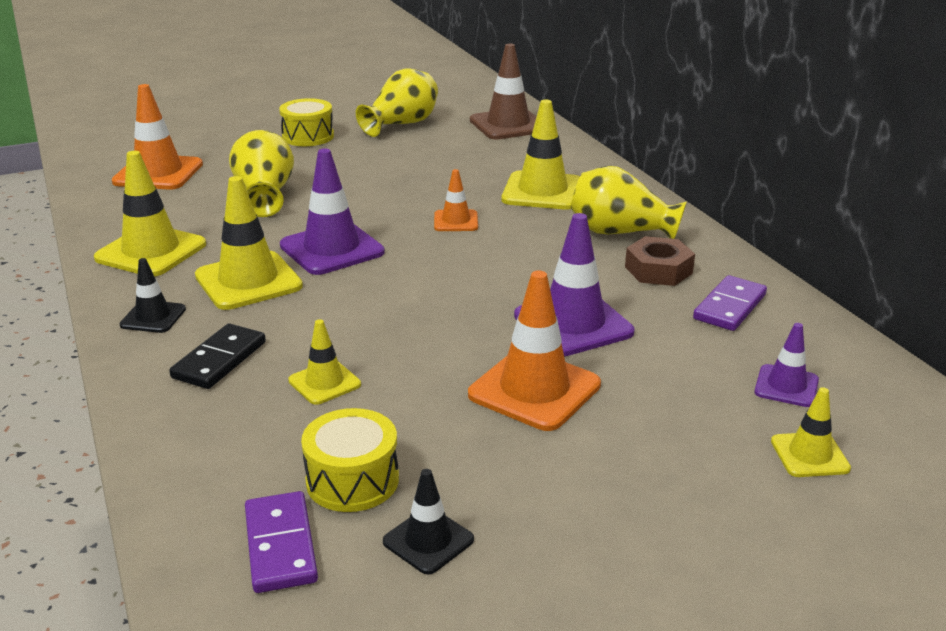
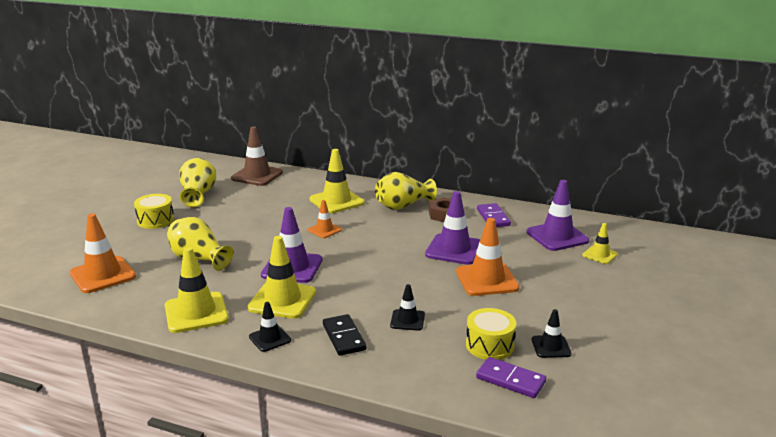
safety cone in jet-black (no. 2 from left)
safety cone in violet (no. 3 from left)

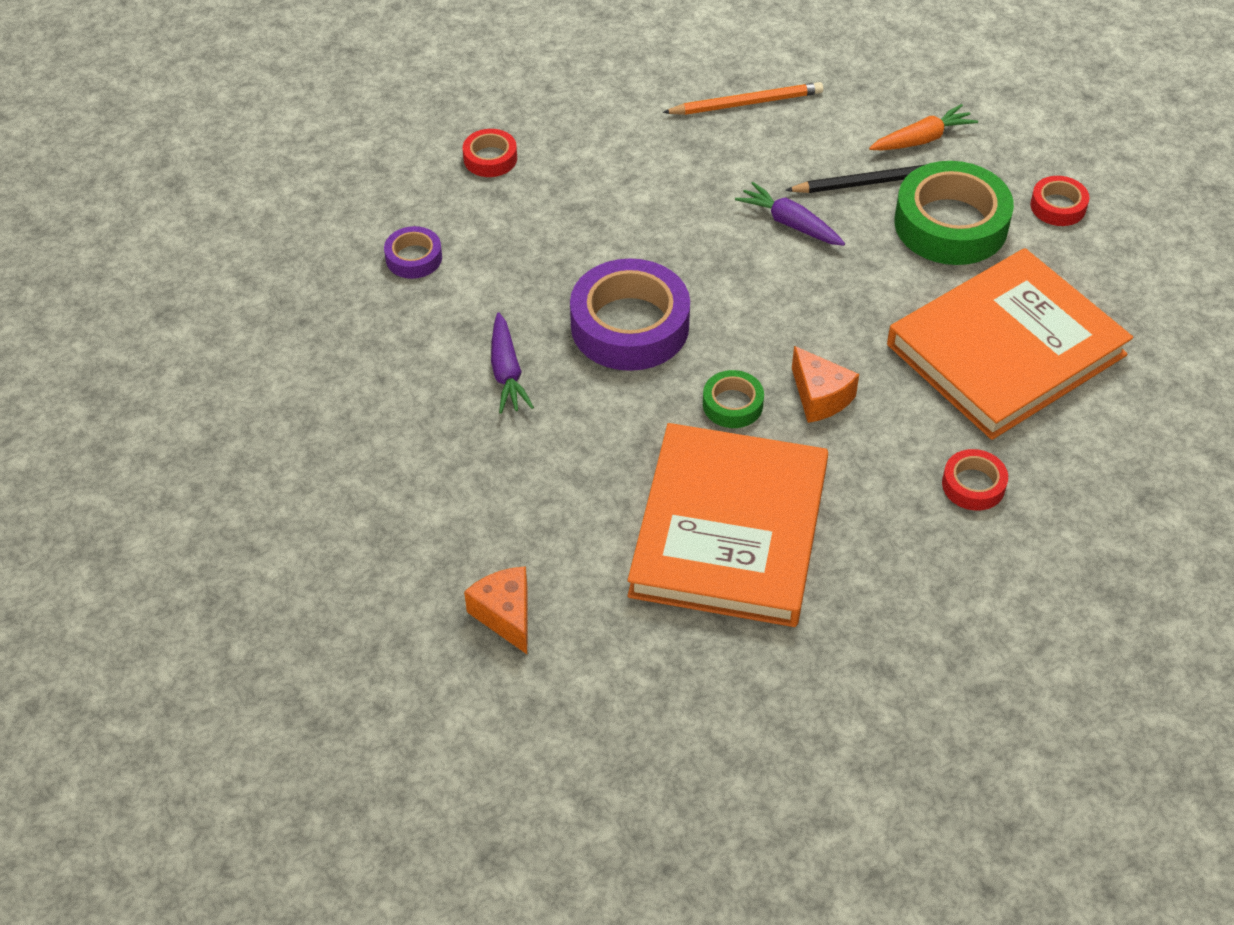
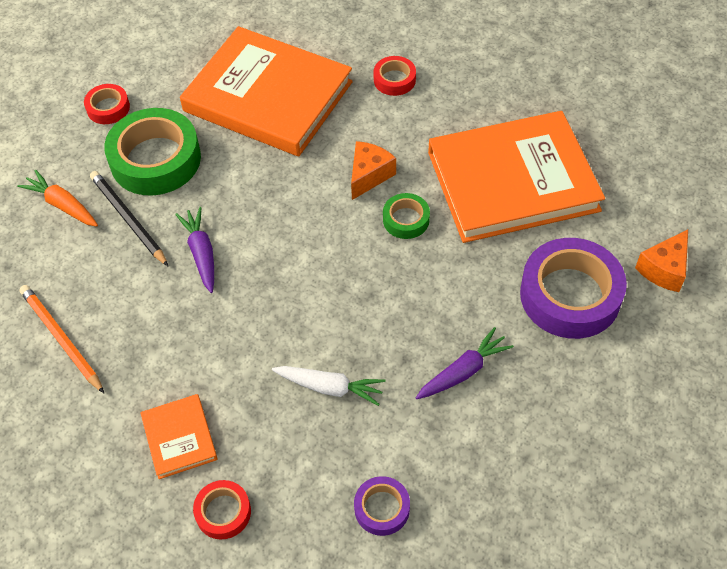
roll of tape in violet (no. 2 from left)
toy carrot in violet (no. 1 from left)
hardback in bright orange (no. 1 from left)
toy carrot in snow-white

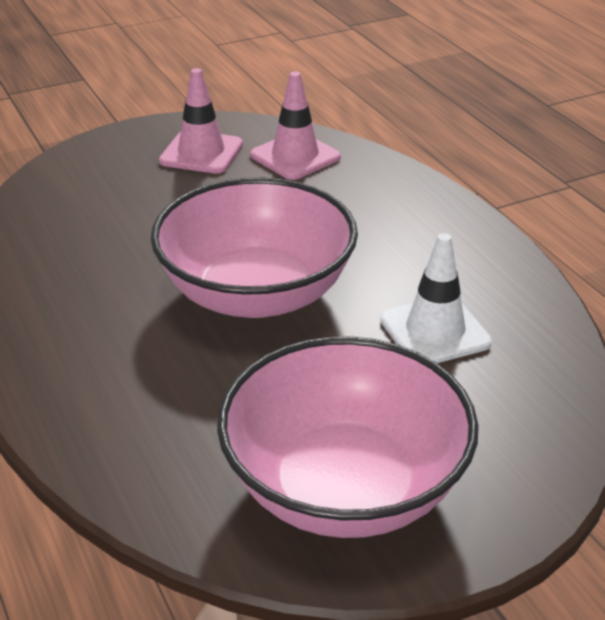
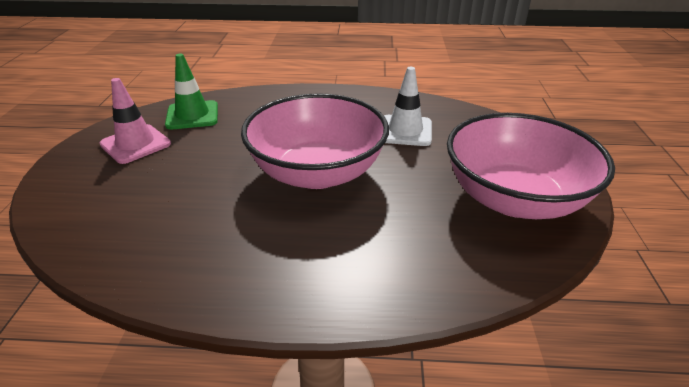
safety cone in emerald

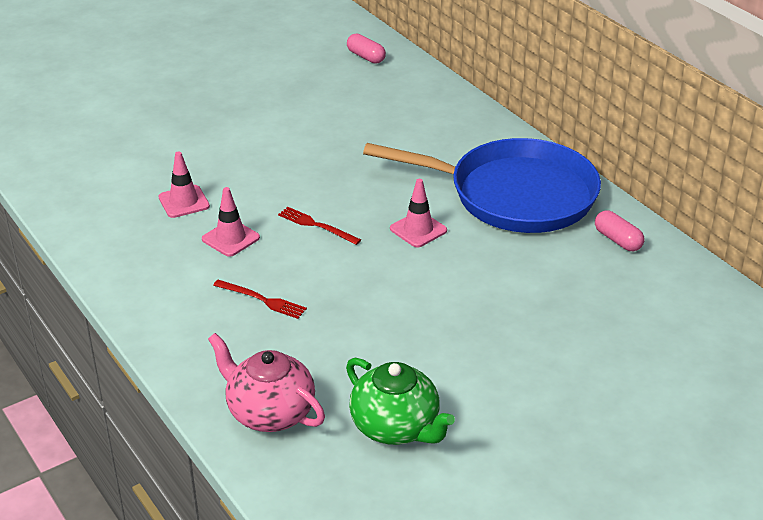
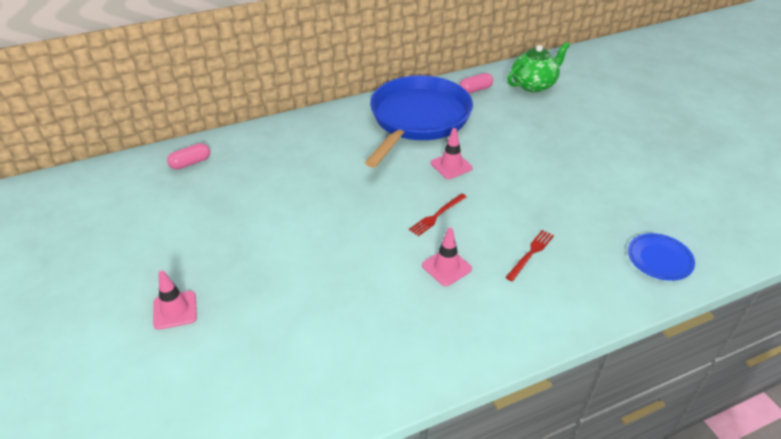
safety cone in rose-pink (no. 1 from left)
plate in blue
tea pot in emerald

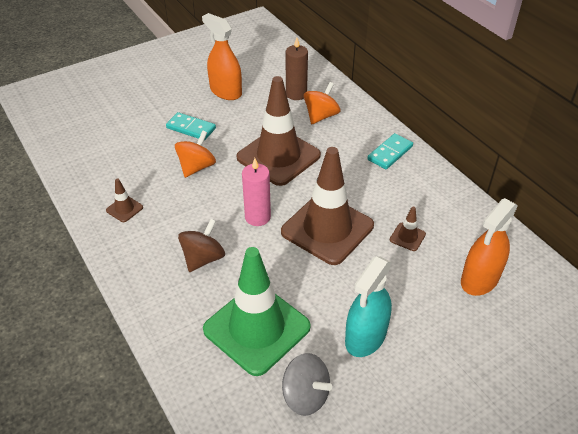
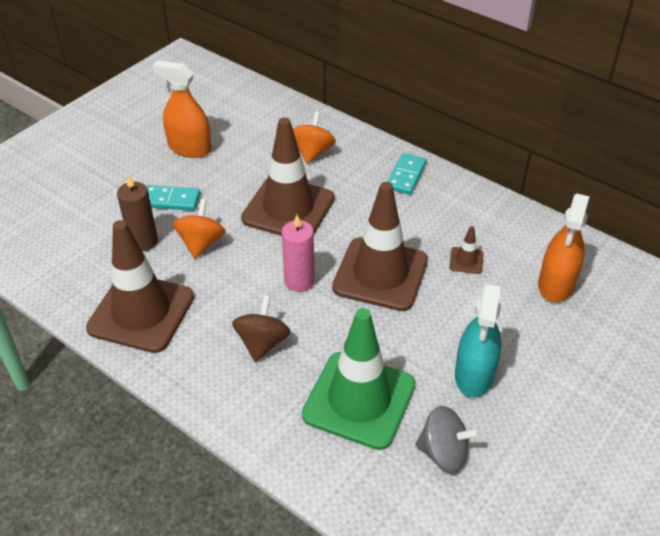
safety cone in dark brown (no. 1 from left)
pillar candle in dark brown

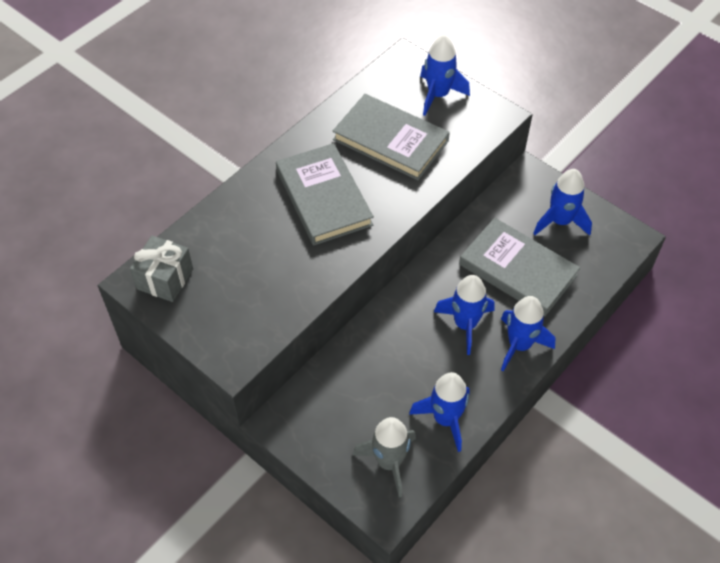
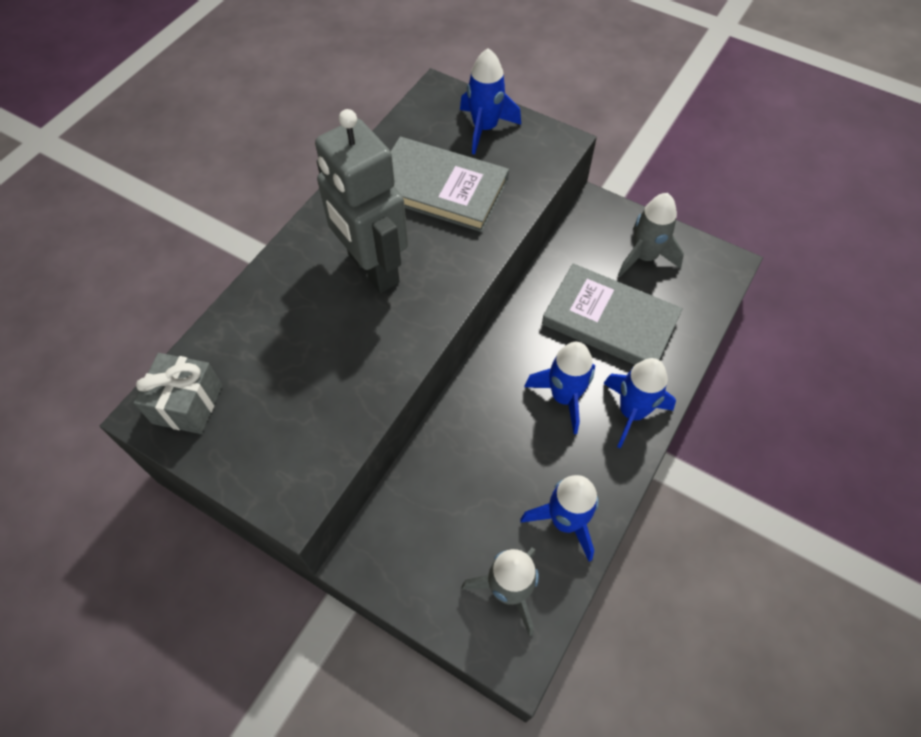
robot in ash-grey
rocket in ash-grey (no. 2 from left)

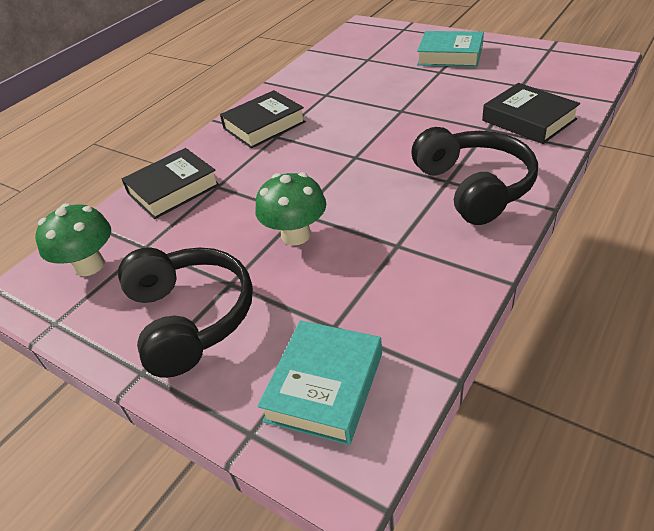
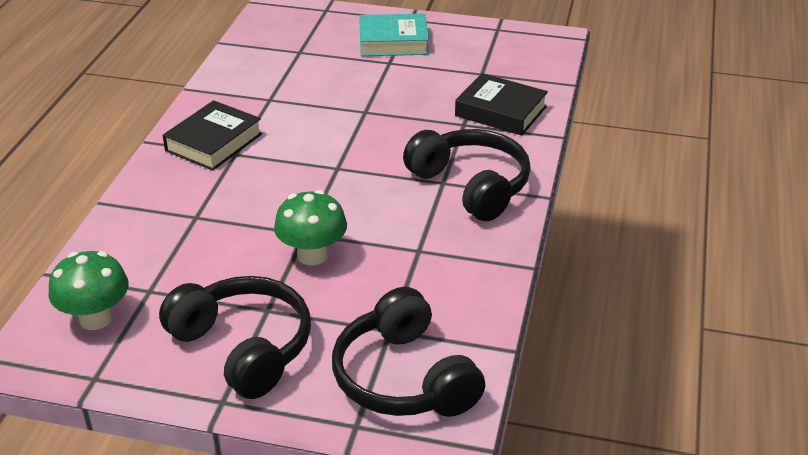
hardback in jet-black (no. 1 from left in the first image)
headphones in jet-black (no. 2 from left)

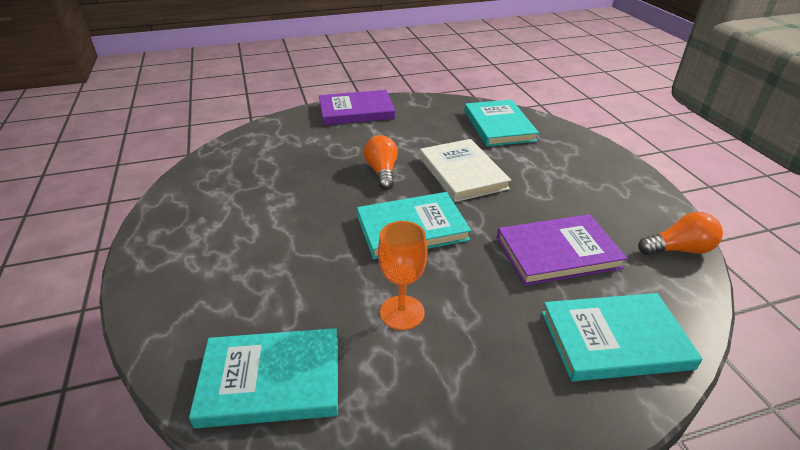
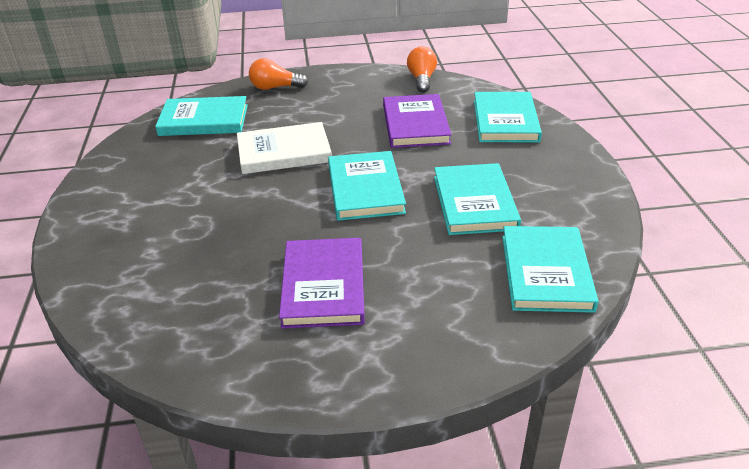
hardback in violet (no. 1 from left)
light bulb in bright orange (no. 1 from left)
hardback in aqua (no. 3 from left)

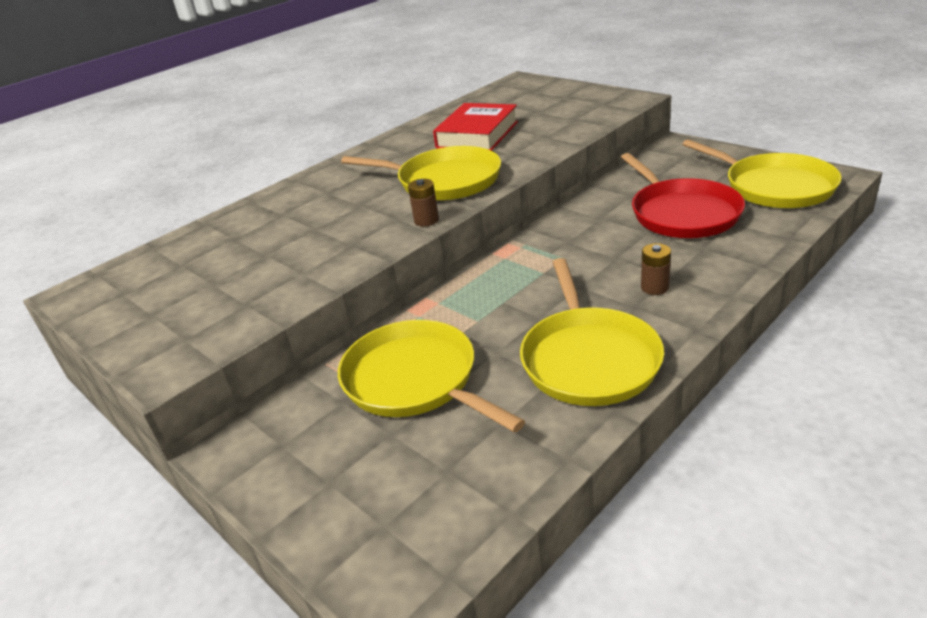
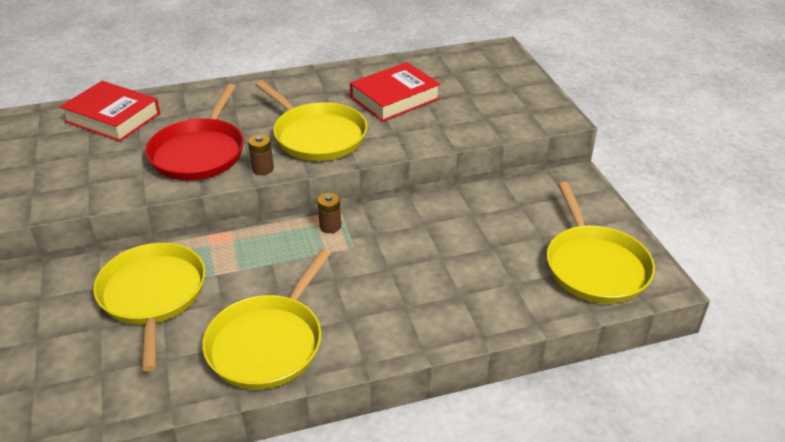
frying pan in red
power cell in dark brown (no. 2 from left)
hardback in red (no. 1 from left)

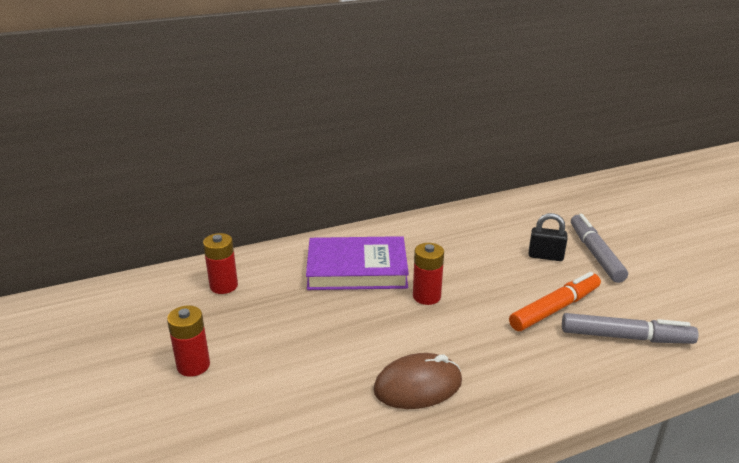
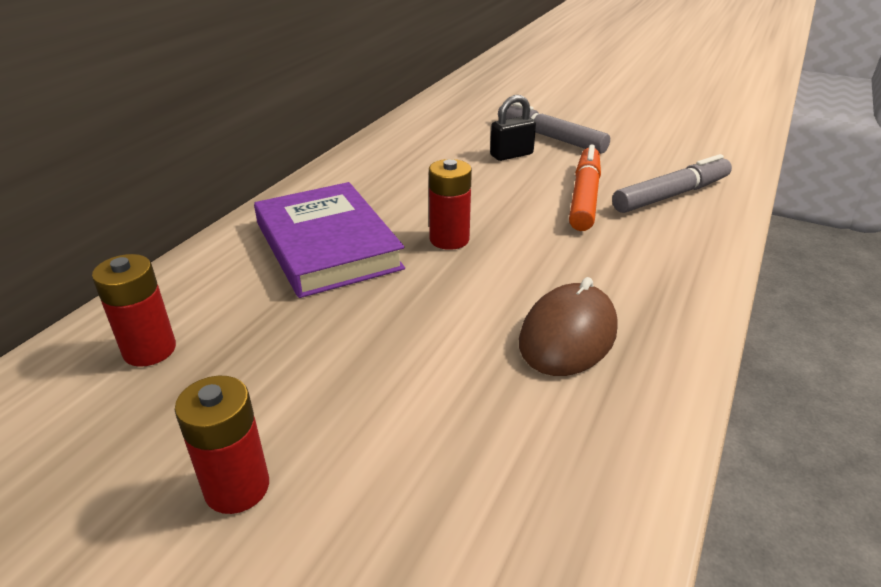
hardback in violet

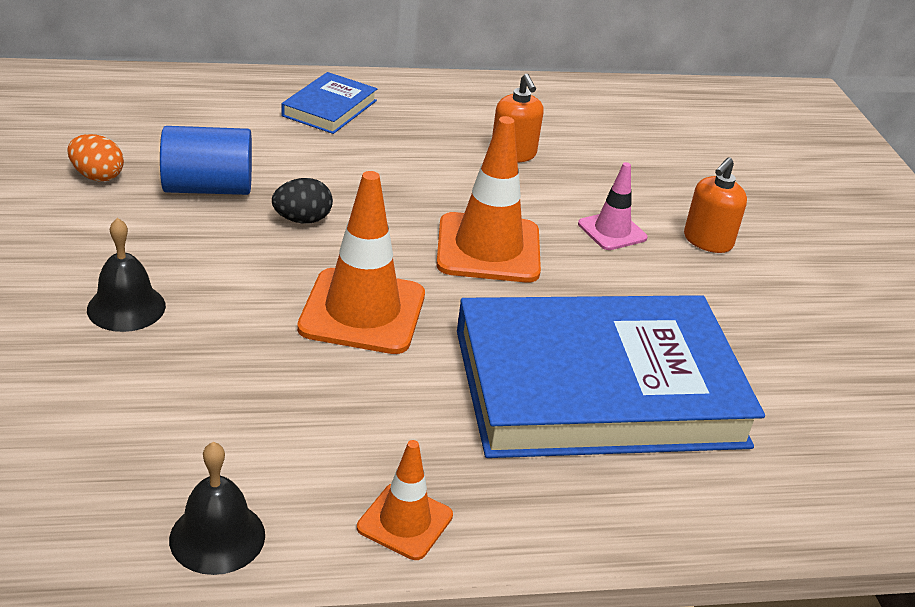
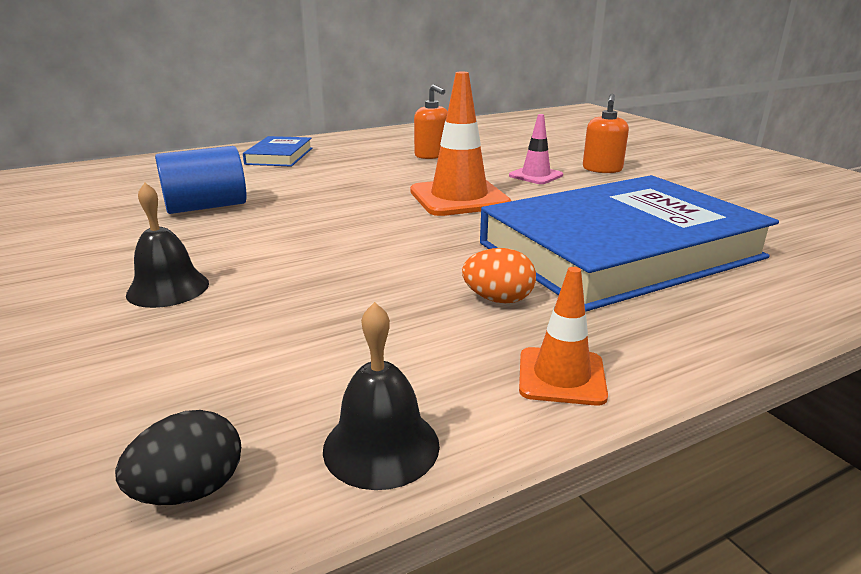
toy egg in bright orange
toy egg in jet-black
safety cone in bright orange (no. 1 from left in the first image)

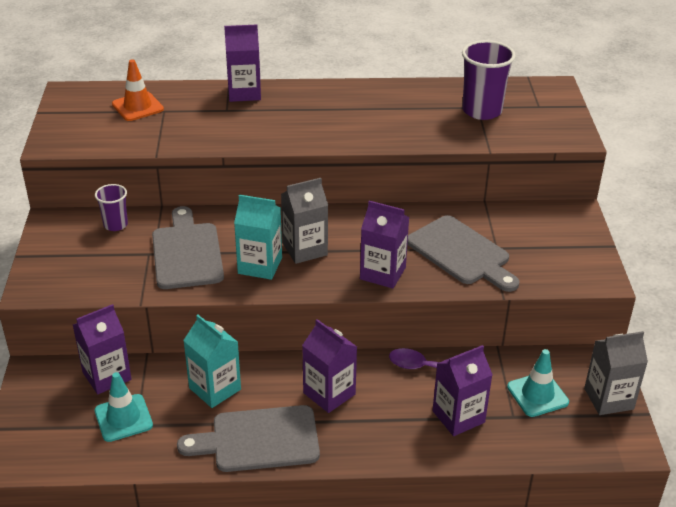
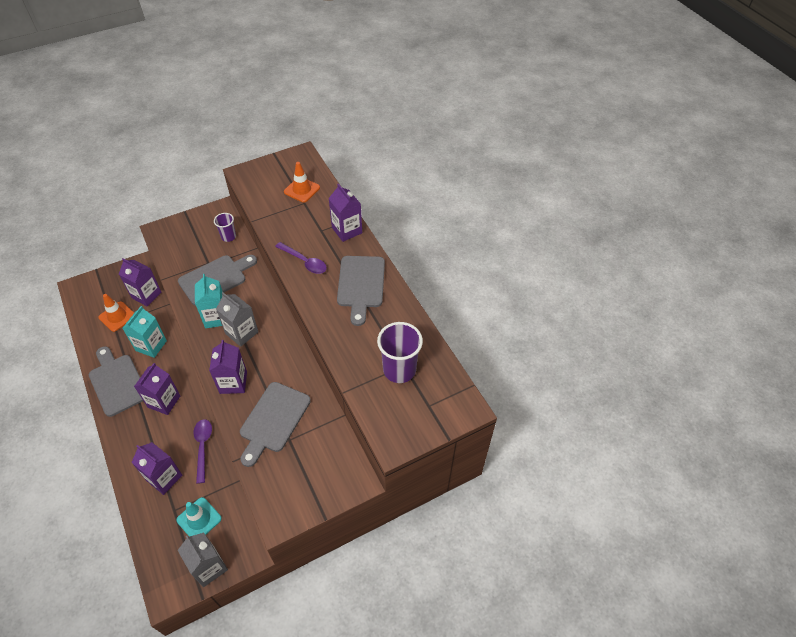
safety cone in bright orange (no. 1 from left)
teaspoon in violet (no. 2 from left)
cutting board in ash-grey (no. 4 from left)

